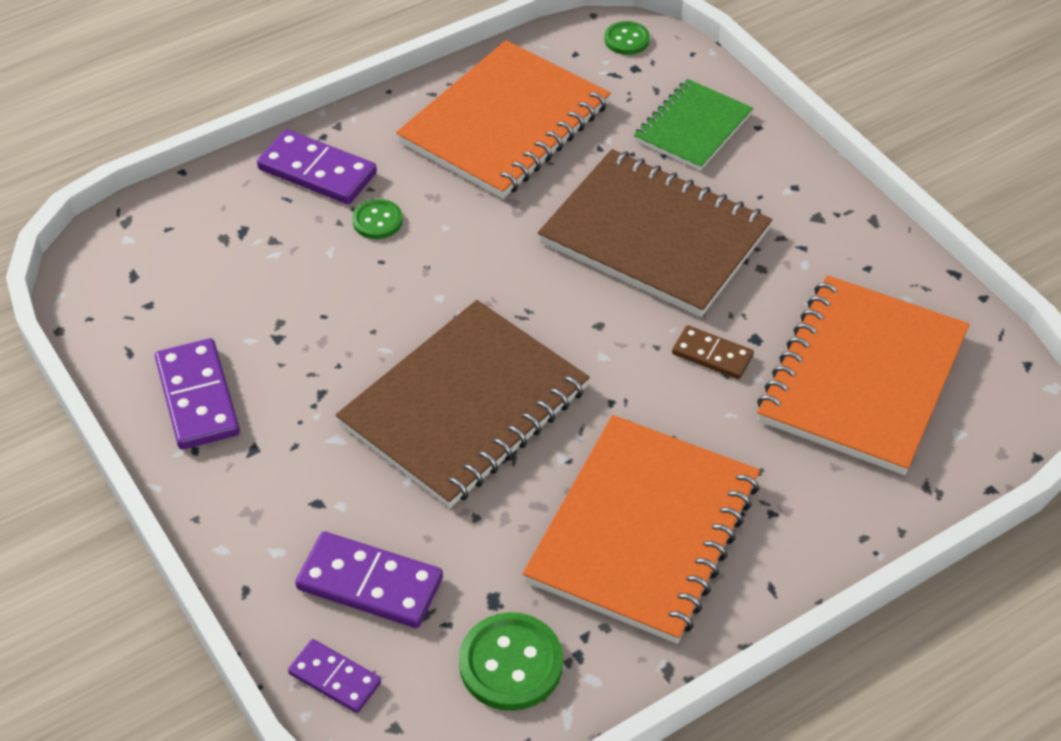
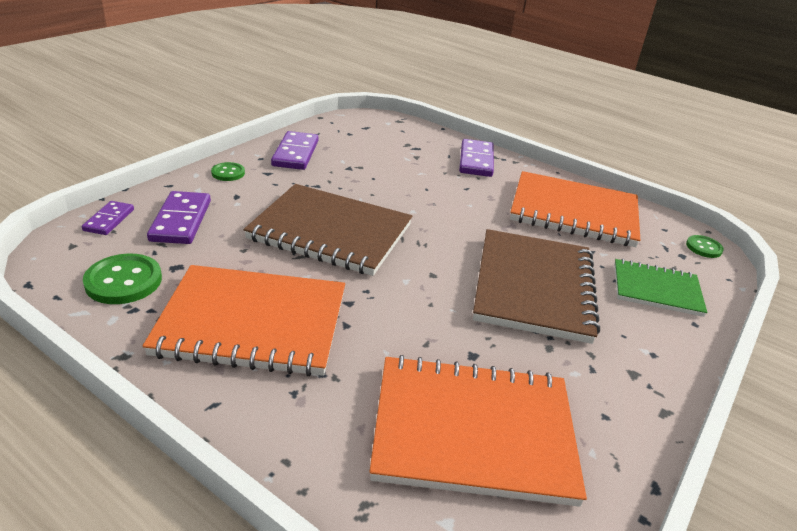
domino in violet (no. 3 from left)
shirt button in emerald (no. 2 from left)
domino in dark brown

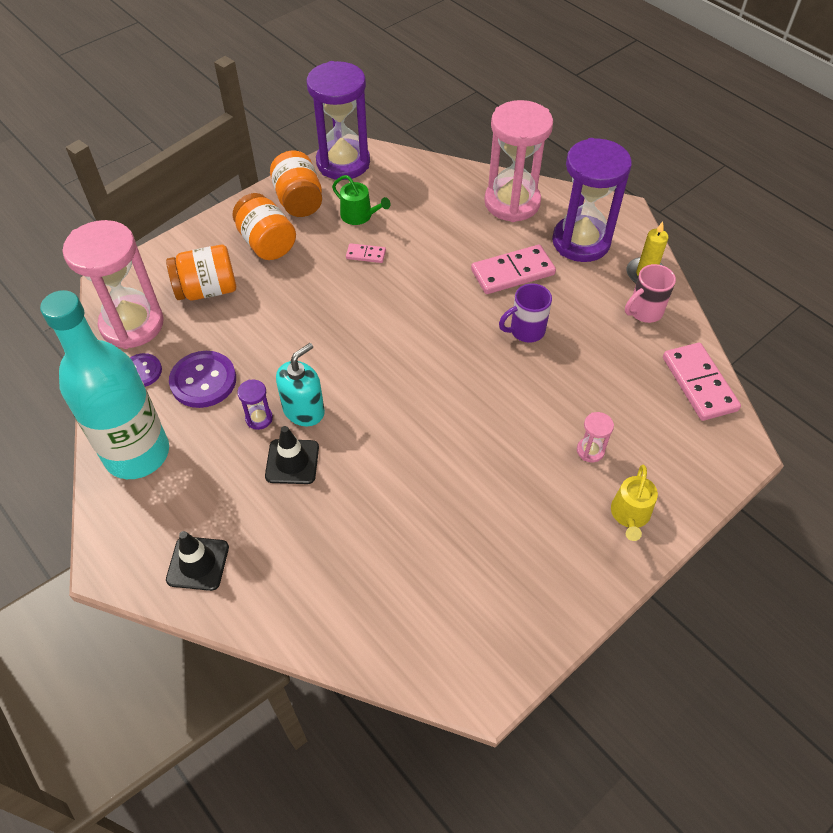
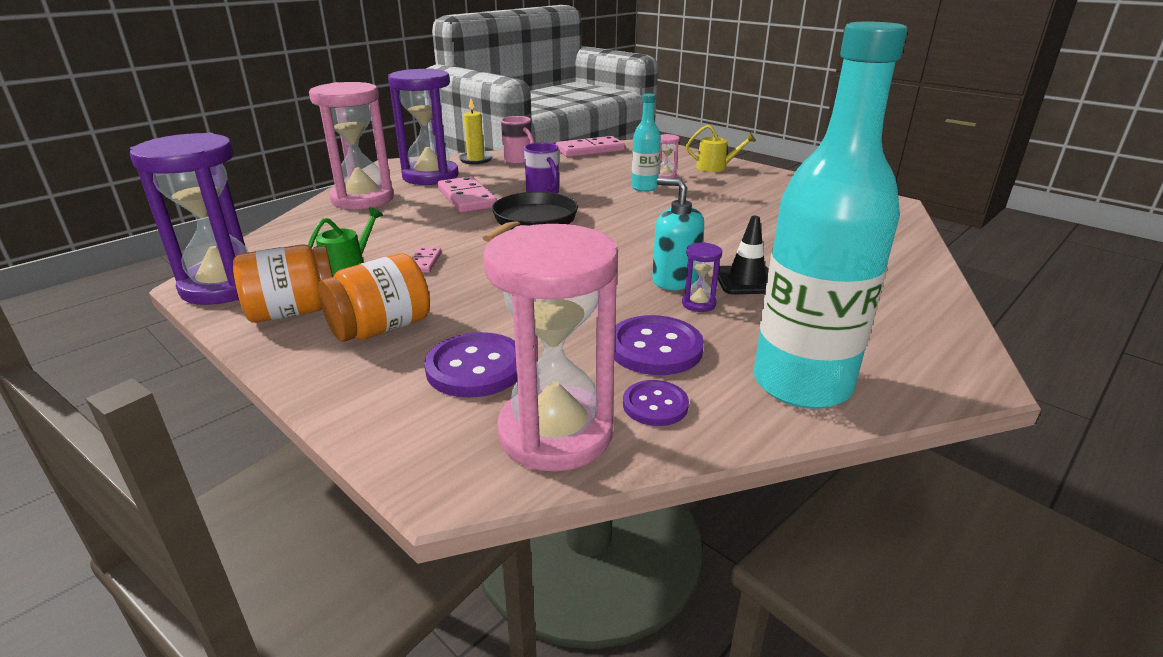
shirt button in violet (no. 1 from left)
safety cone in jet-black (no. 1 from left in the first image)
frying pan in jet-black
drink bottle in aqua (no. 1 from left)

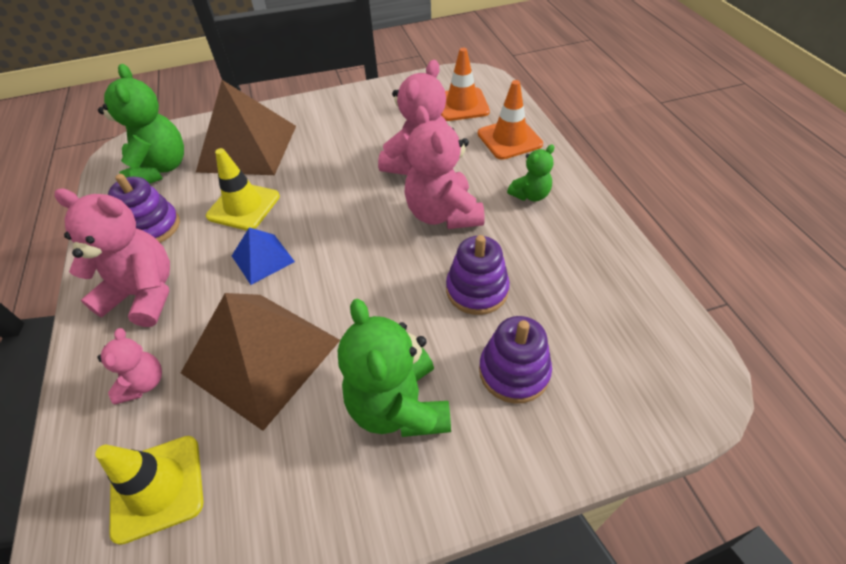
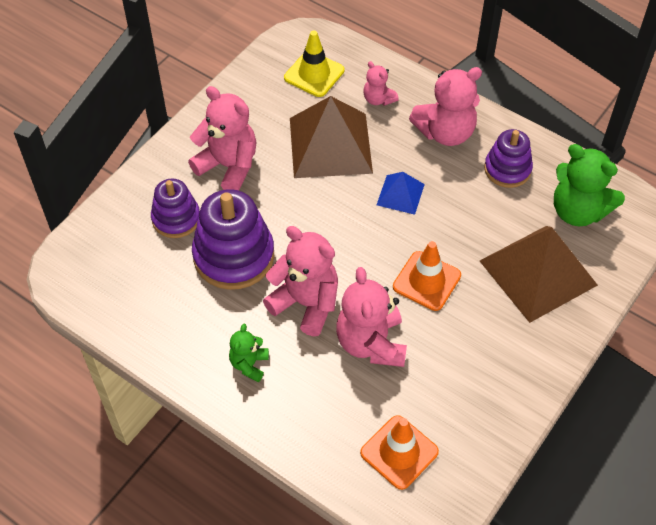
safety cone in golden (no. 2 from left in the first image)
teddy bear in rose-pink (no. 1 from left)
stacking toy in violet (no. 2 from left)
safety cone in bright orange (no. 2 from left)

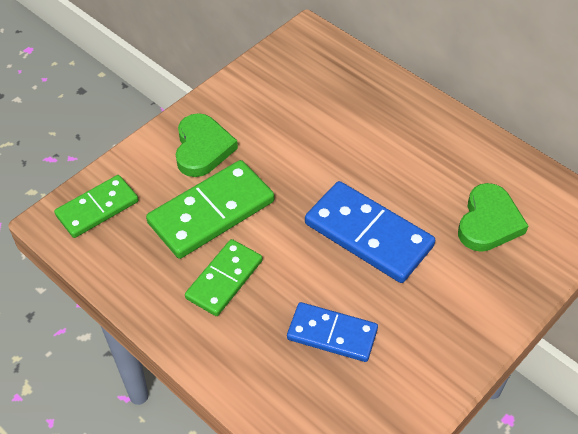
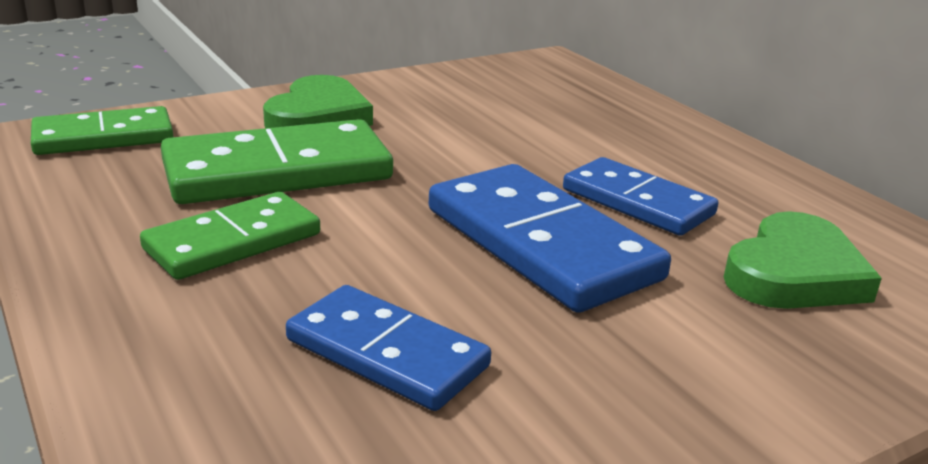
domino in blue (no. 3 from left)

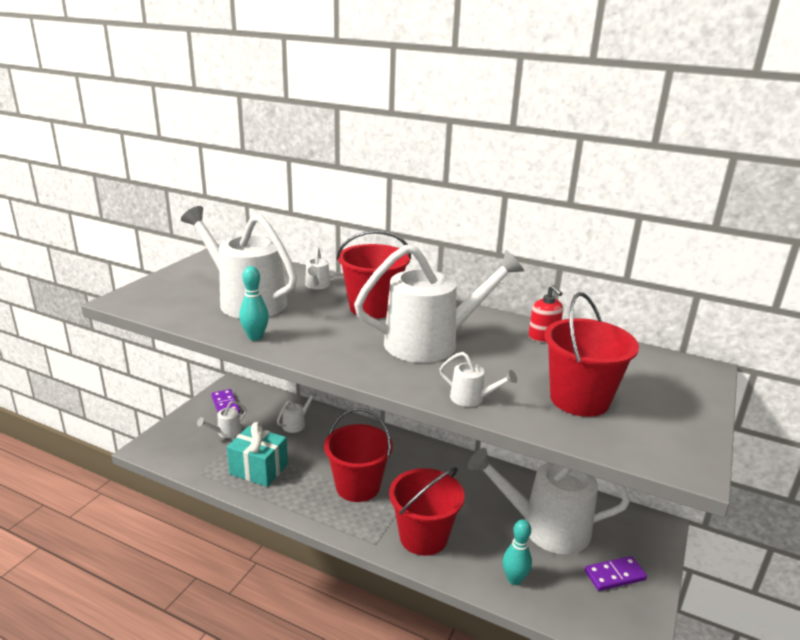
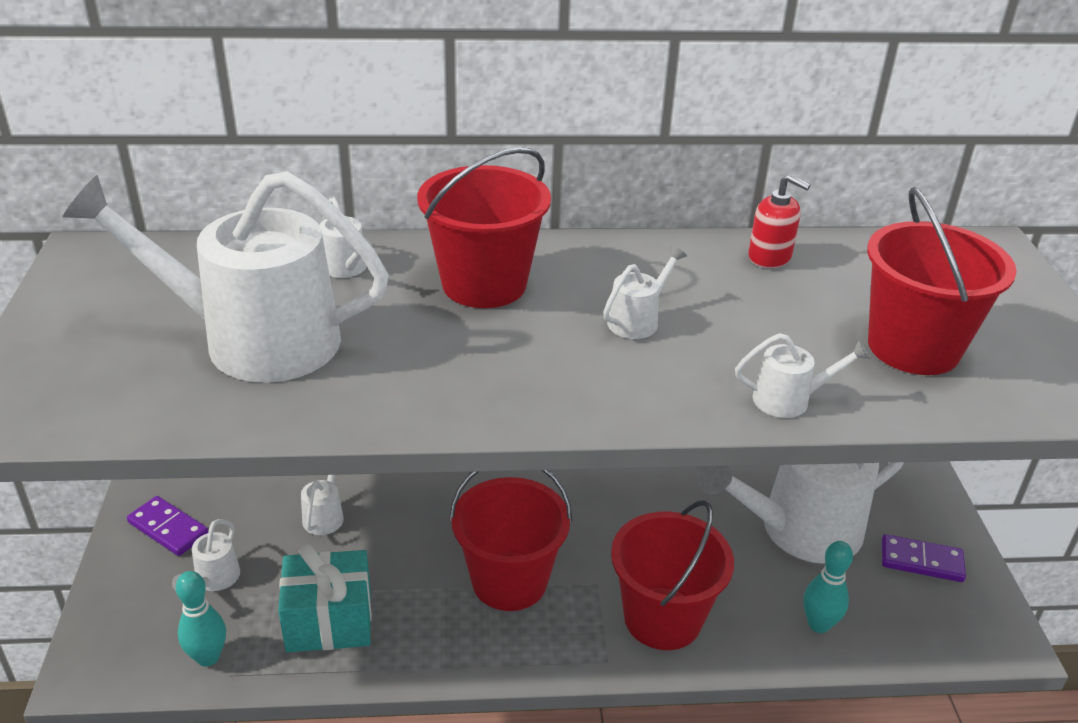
tenpin in aqua (no. 1 from left)
watering can in snow-white (no. 5 from left)
domino in violet (no. 2 from left)

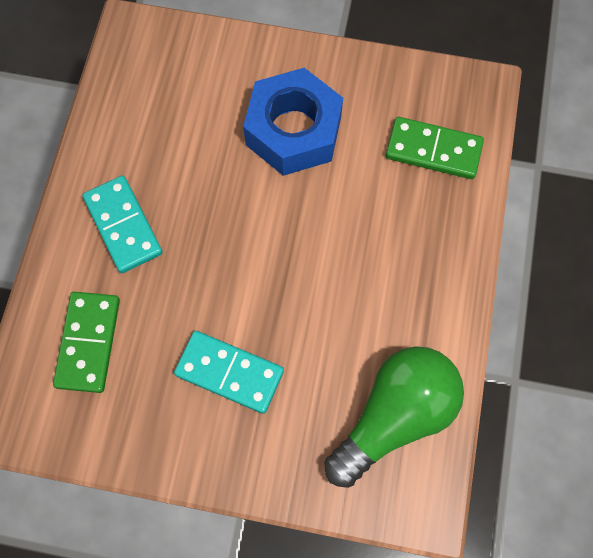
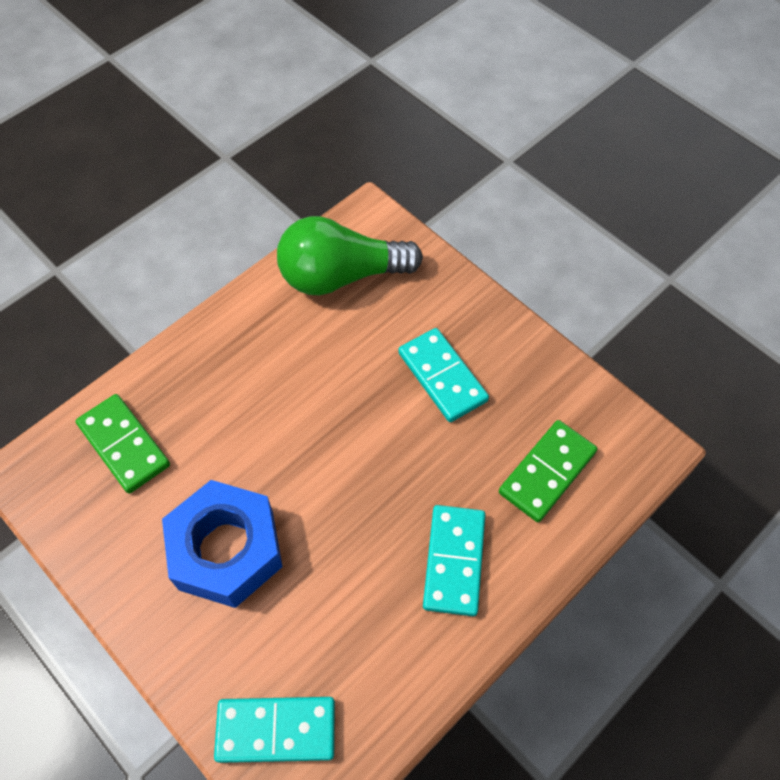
domino in aqua (no. 1 from left)

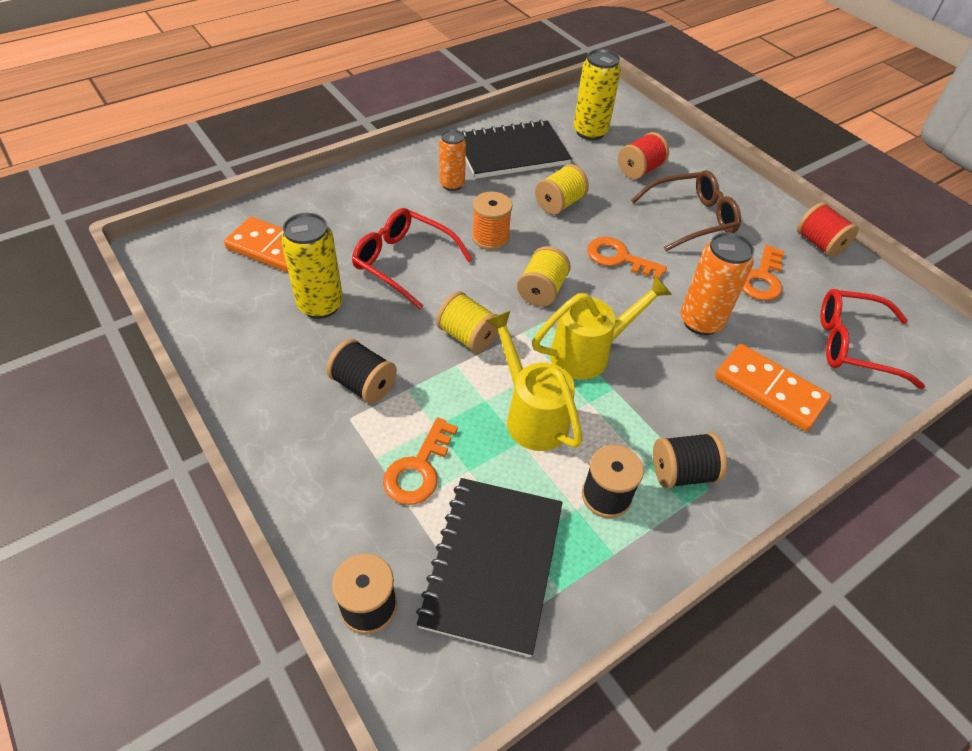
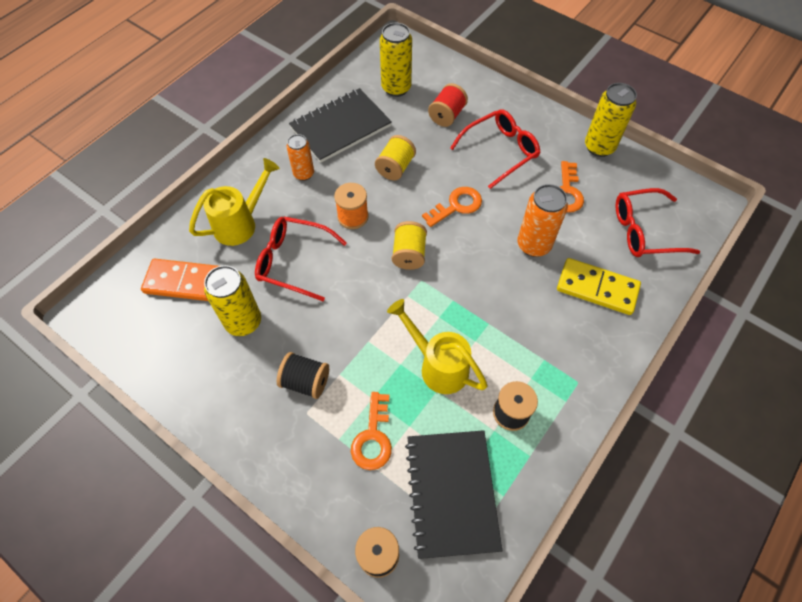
bobbin in golden (no. 1 from left in the first image)
watering can in golden (no. 1 from left)
door key in bright orange (no. 2 from left)
glasses in red (no. 2 from left)
bobbin in jet-black (no. 4 from left in the first image)
domino in golden
soda can in golden (no. 3 from left)

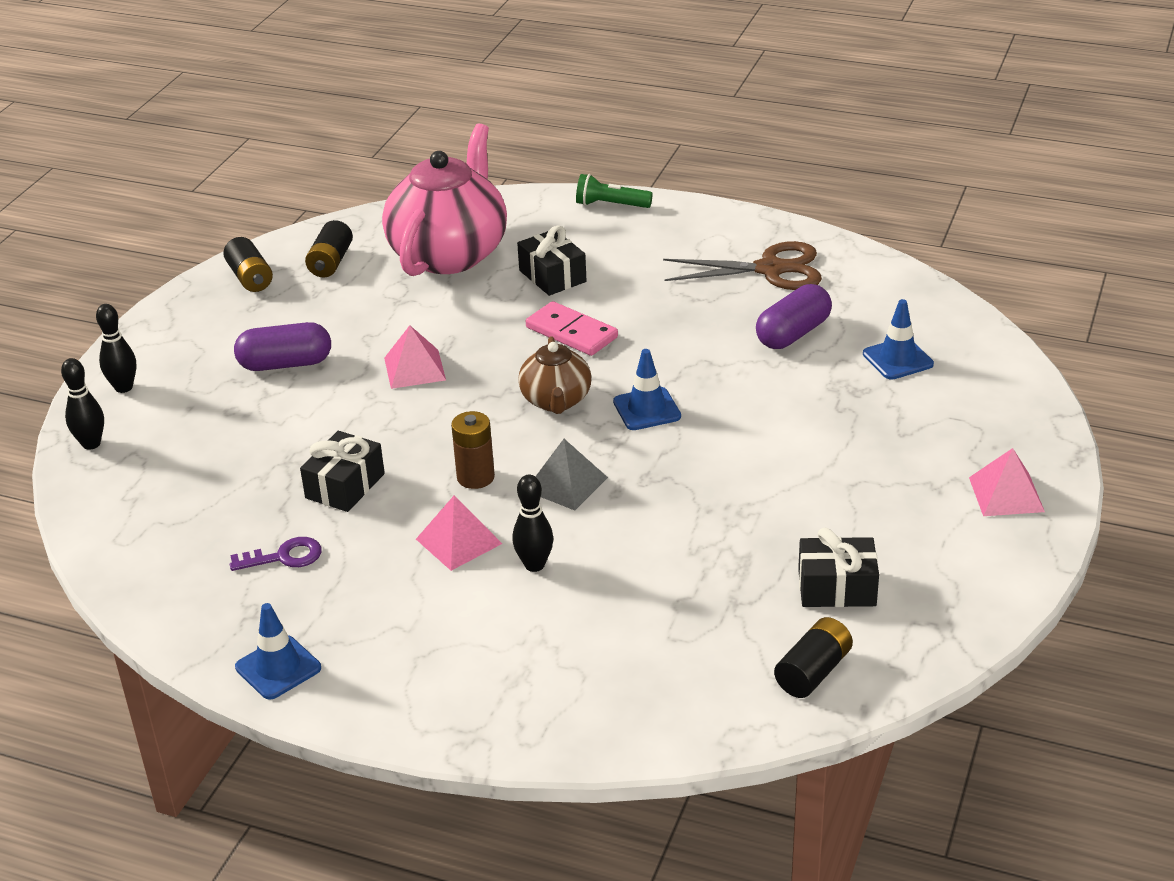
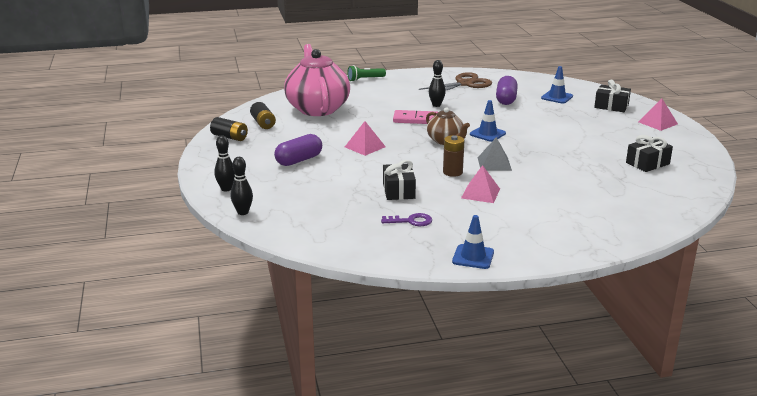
door key in violet
tenpin in jet-black (no. 3 from left)
gift in jet-black (no. 2 from left)
power cell in jet-black (no. 3 from left in the first image)

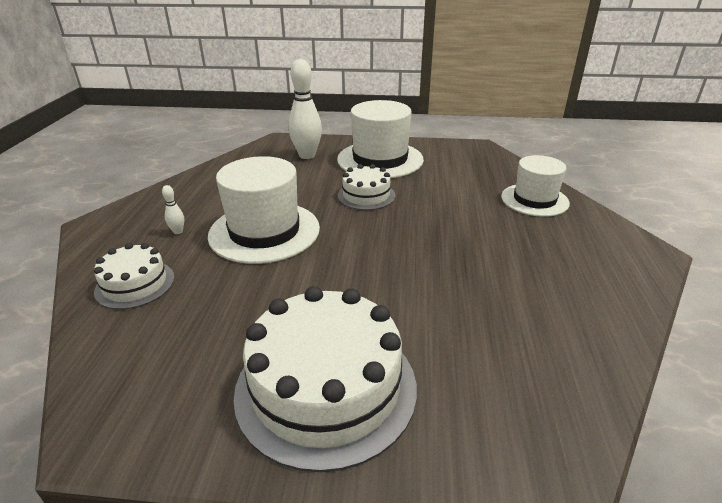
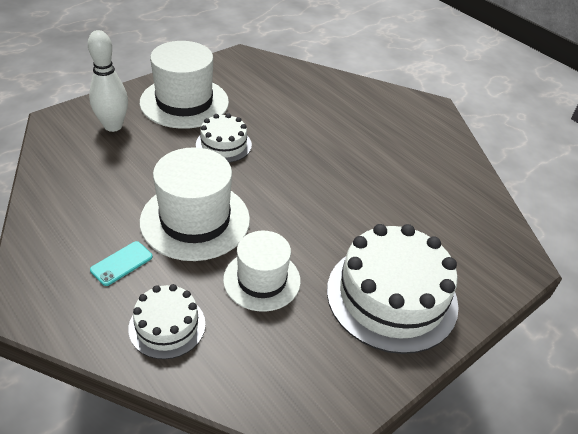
smartphone in aqua
tall hat in snow-white (no. 3 from left)

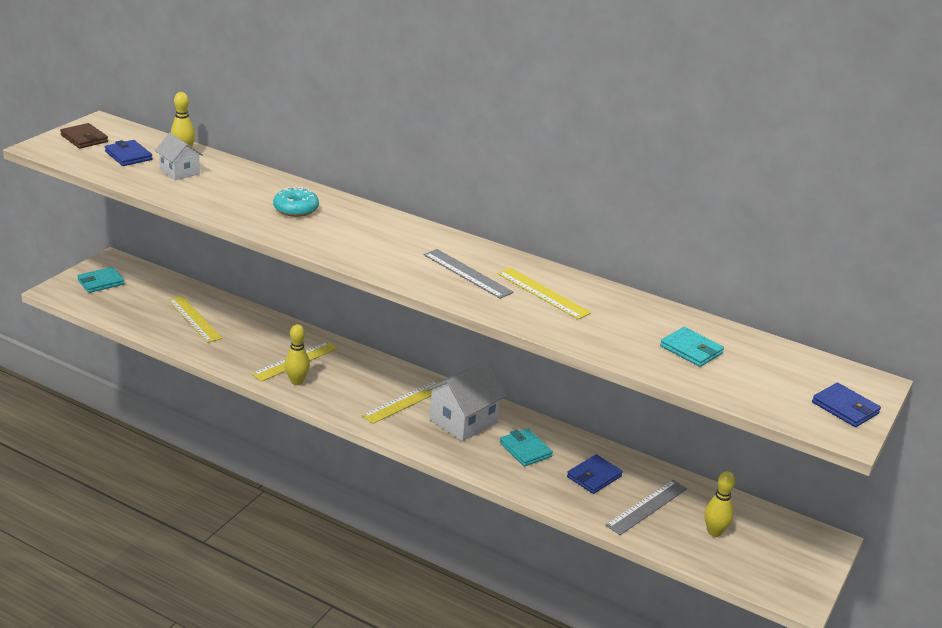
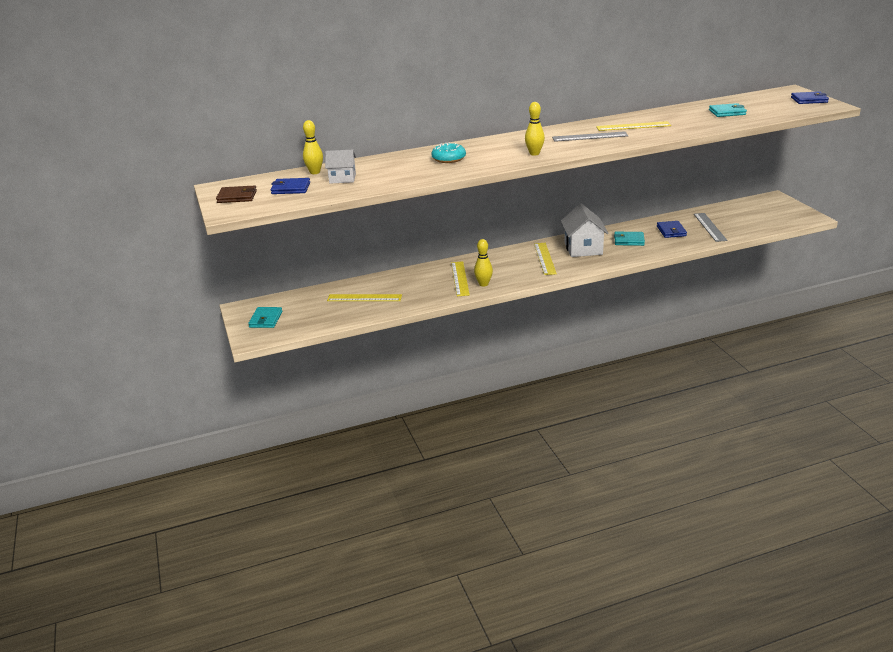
tenpin in golden (no. 3 from left)

